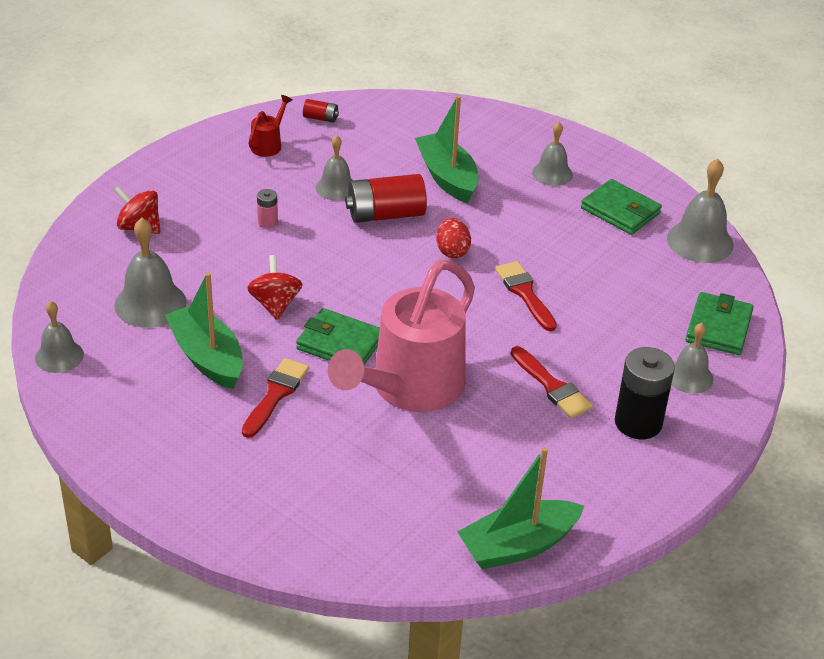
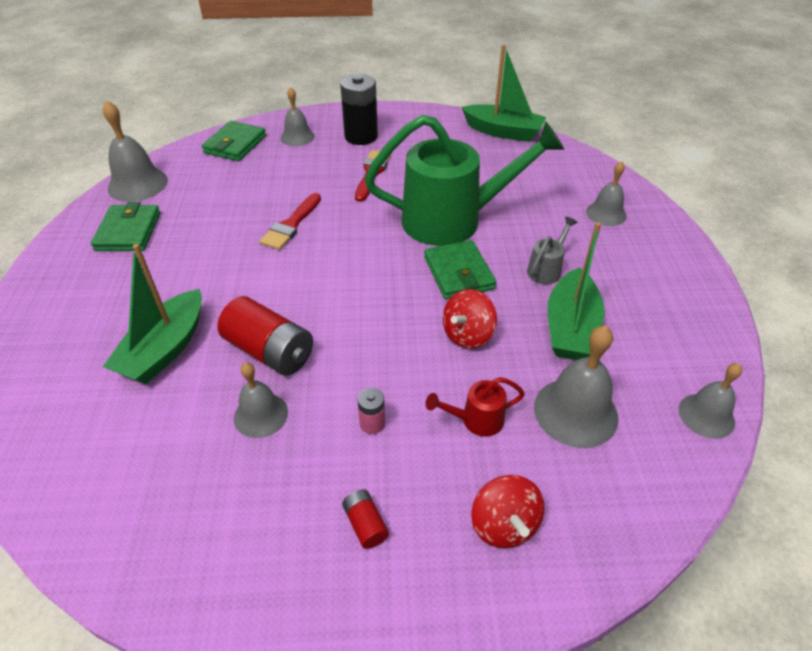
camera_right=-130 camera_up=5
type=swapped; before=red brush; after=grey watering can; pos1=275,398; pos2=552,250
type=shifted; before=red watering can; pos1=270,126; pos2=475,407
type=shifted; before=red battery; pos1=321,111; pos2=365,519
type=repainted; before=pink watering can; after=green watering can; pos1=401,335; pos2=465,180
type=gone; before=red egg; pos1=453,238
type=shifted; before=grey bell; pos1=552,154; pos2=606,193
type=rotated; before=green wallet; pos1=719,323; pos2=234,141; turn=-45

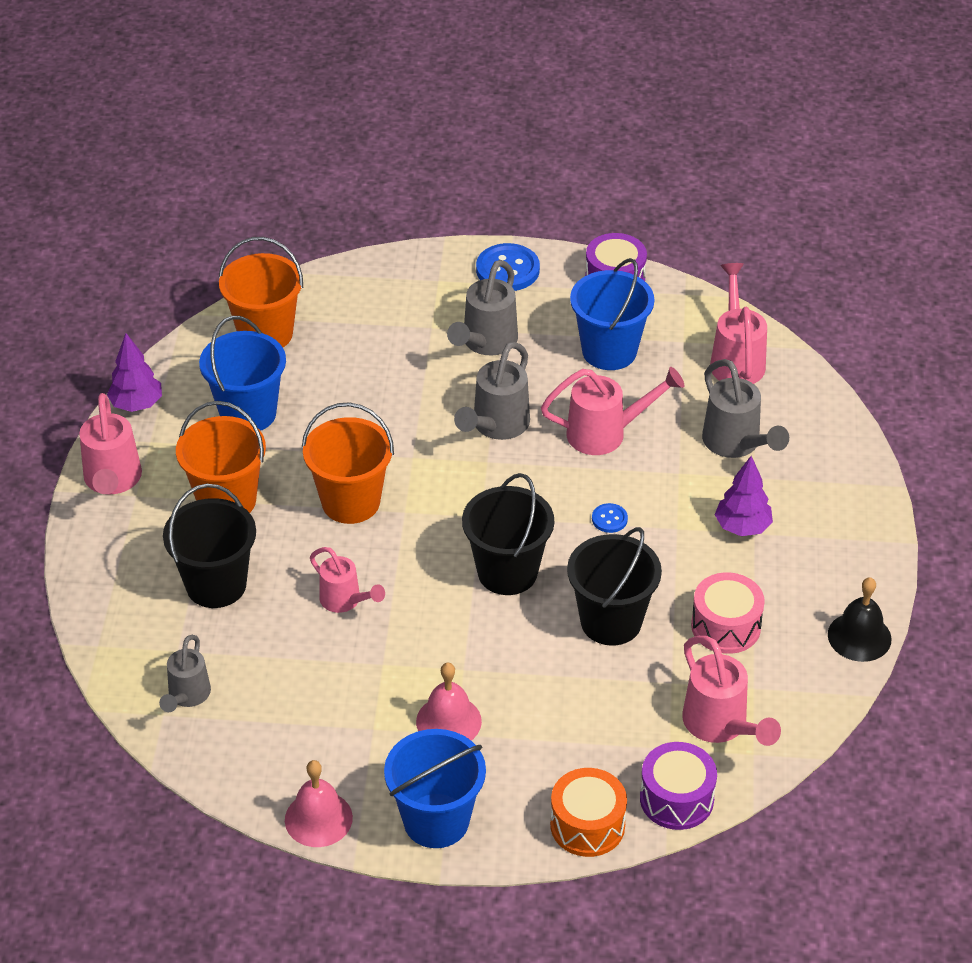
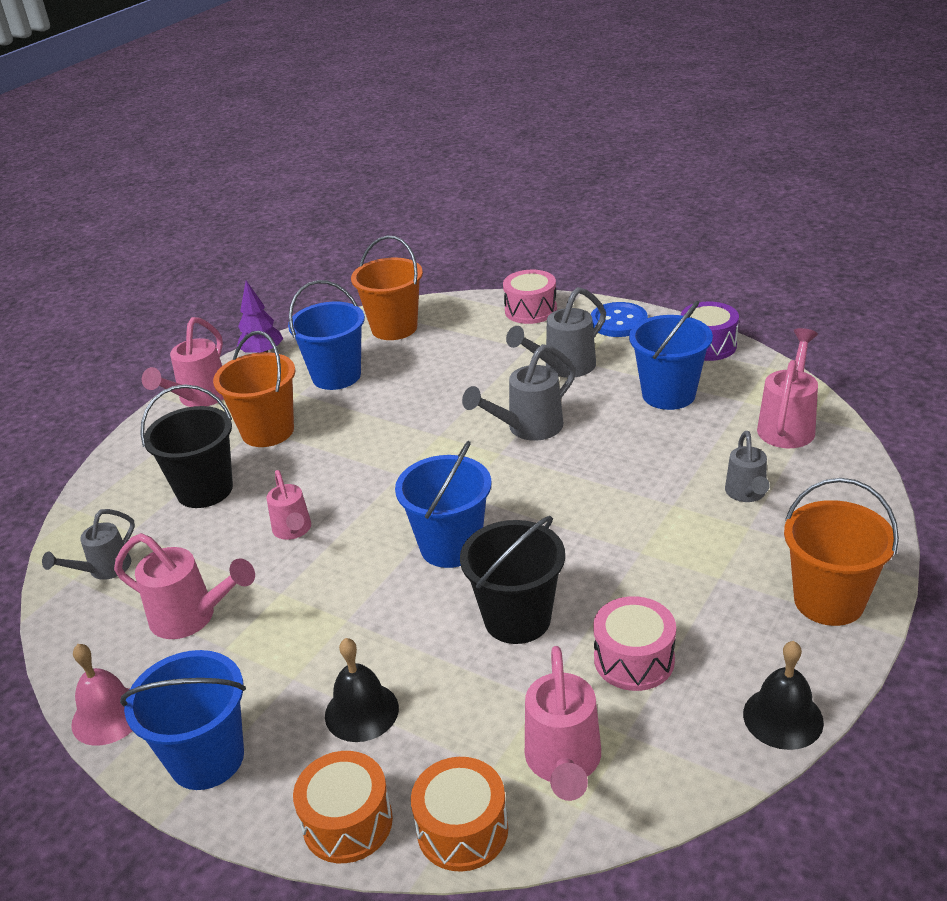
camera_right=30 camera_up=-10
type=shifted; before=orange bucket; pos1=348,463; pos2=841,552
type=gone; before=pink bell; pos1=449,701
type=repainted; before=black bucket; after=blue bucket; pos1=508,534; pos2=443,504
type=shifted; before=pink watering can; pos1=612,411; pos2=184,586
type=gone; before=blue button; pos1=610,518
type=repainted; before=purple drum; after=orange drum; pos1=678,786; pos2=459,814
type=scaled; before=grey watering can; pos1=745,408; pos2=747,466; scale=0.67
type=gone; before=purple tree; pos1=744,496
type=new; after=black bell; pos2=362,690
type=new; after=pink drum; pos2=530,297

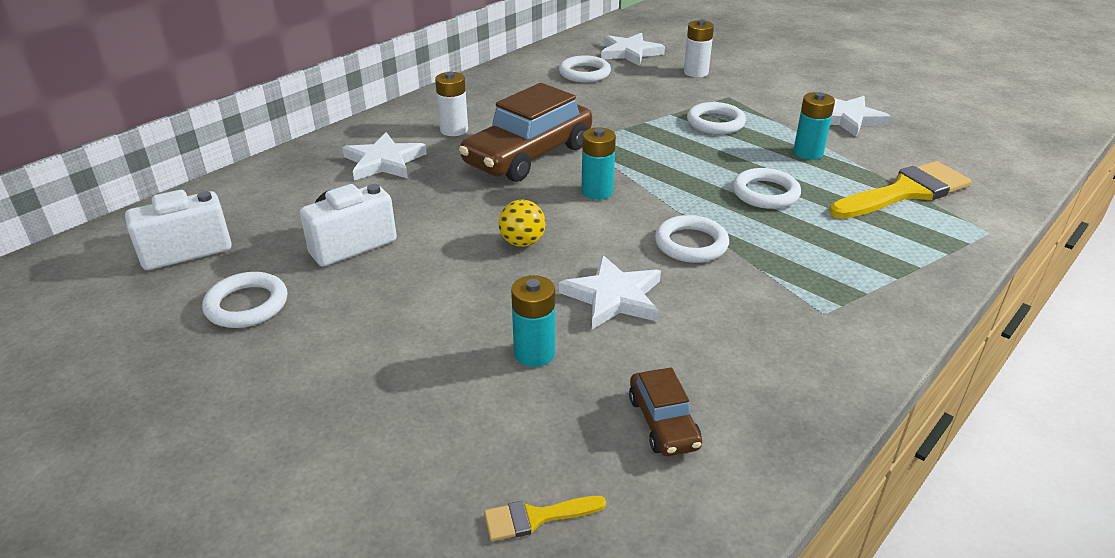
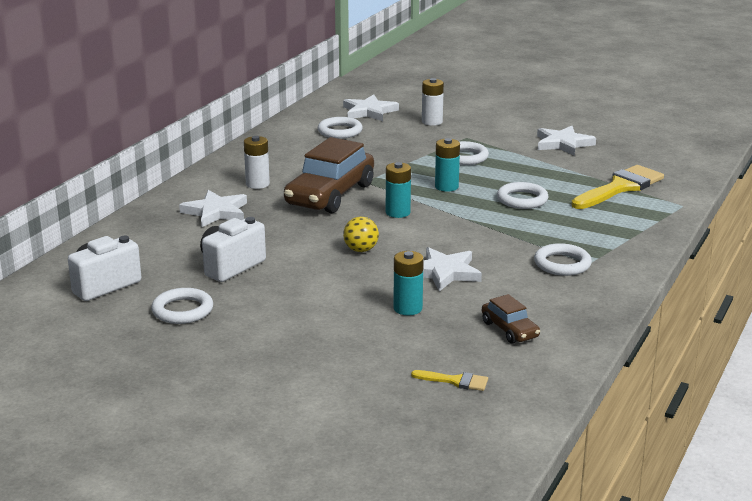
camera_right=-15 camera_up=-10
type=rotated; before=yellow brush; pos1=545,518; pos2=449,380; turn=-135
type=shifted; before=white ring; pos1=692,239; pos2=563,259
type=shifted; before=turquoise battery; pos1=814,126; pos2=447,165

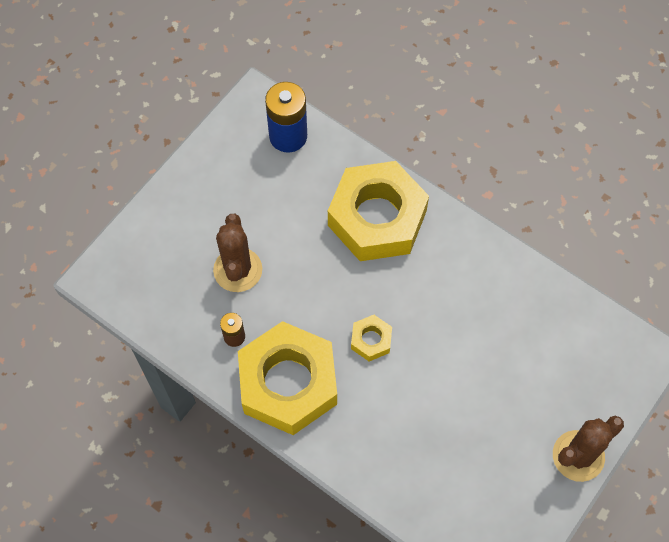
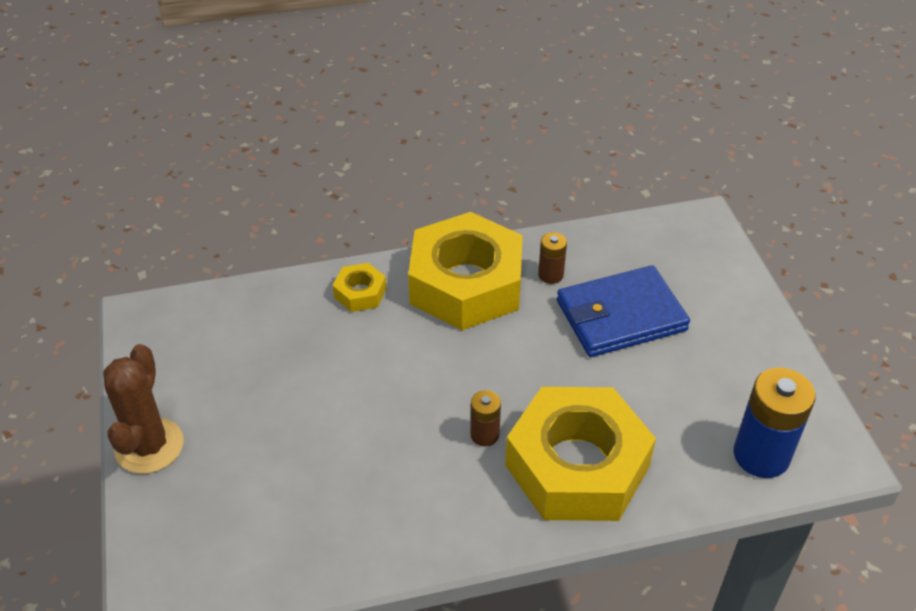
camera_right=130 camera_up=-20
type=swapped; before=brown cactus; after=blue wallet; pos1=237,253; pos2=623,311
type=shifted; before=yellow nut; pos1=371,338; pos2=360,287
type=new; after=brown battery; pos2=485,418

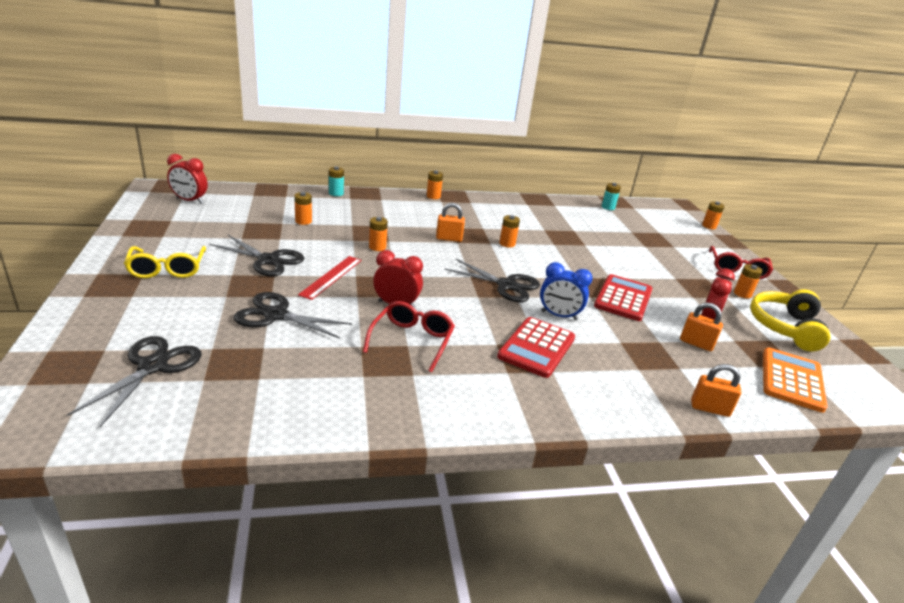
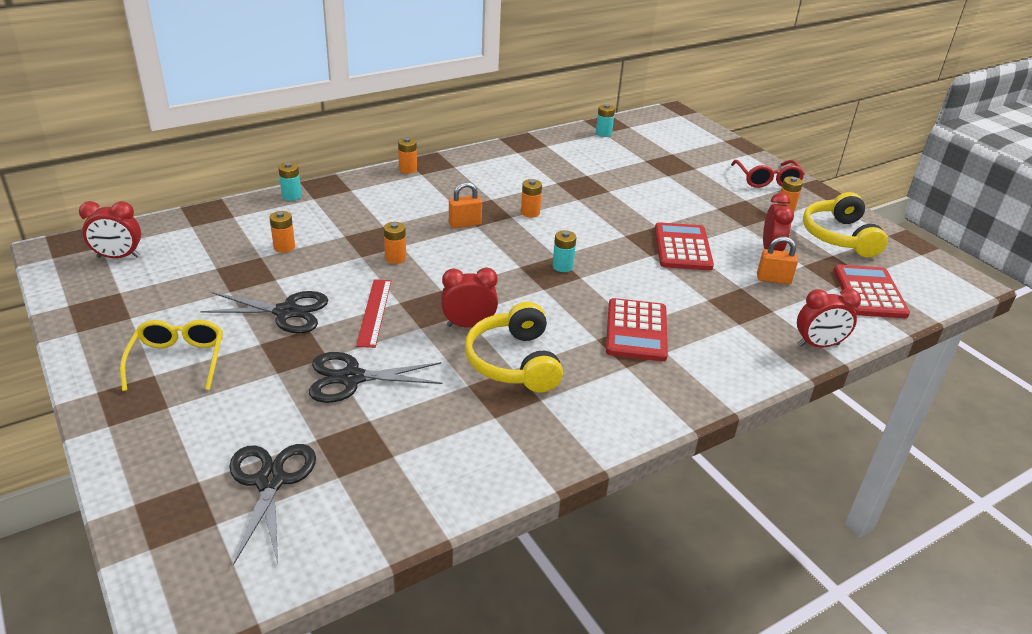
camera_right=-20 camera_up=5
type=rotated; before=yellow glasses; pos1=165,262; pos2=171,355; turn=-150
type=swapped; before=red glasses; after=yellow headphones; pos1=409,336; pos2=514,347
type=swapped; before=black scissors; after=turquoise battery; pos1=492,280; pos2=564,251
type=gone; before=blue clock; pos1=566,291
type=swapped; before=orange padlock; after=red clock; pos1=716,390; pos2=829,318
type=gone; before=orange battery; pos1=713,215
type=repainted; before=orange calculator; after=red calculator; pos1=795,380; pos2=872,291

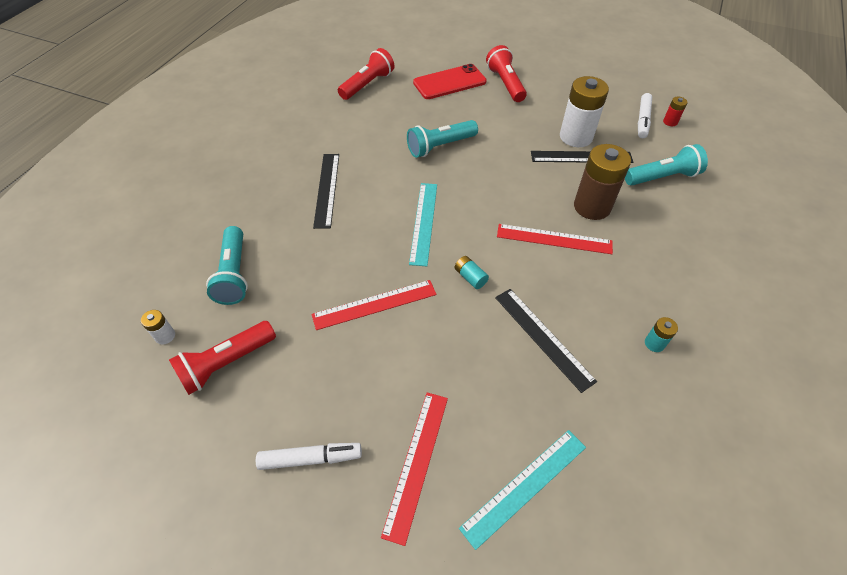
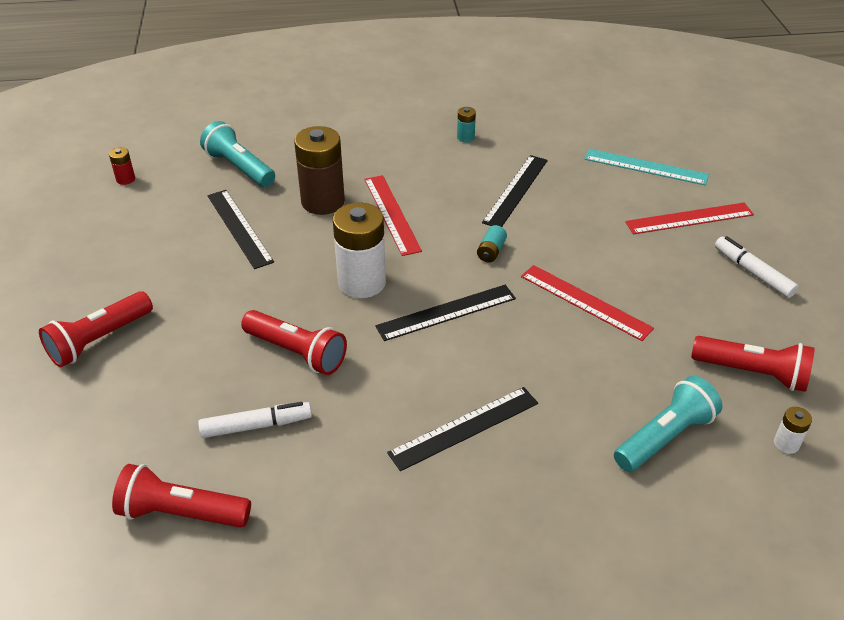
camera_right=-120 camera_up=-10
type=repainted; before=turquoise flashlight; after=red flashlight; pos1=442,139; pos2=294,342
type=repainted; before=turquoise ruler; after=black ruler; pos1=423,224; pos2=445,313
type=gone; before=red phone; pos1=450,81
type=shifted; before=white battery; pos1=584,111; pos2=359,250
type=shifted; before=white marker; pos1=645,115; pos2=255,420

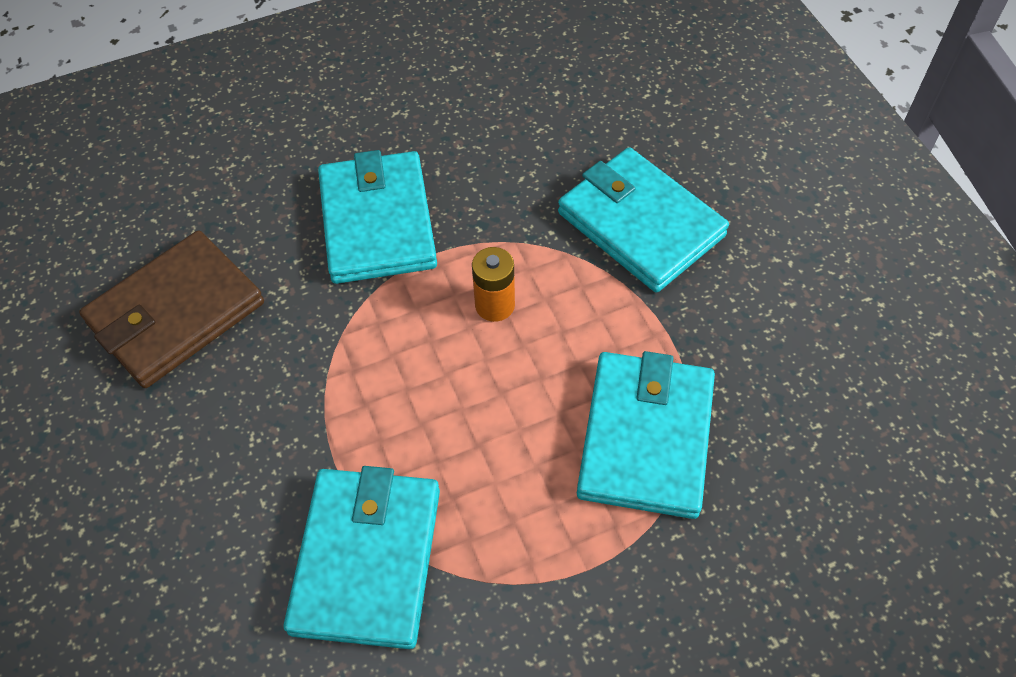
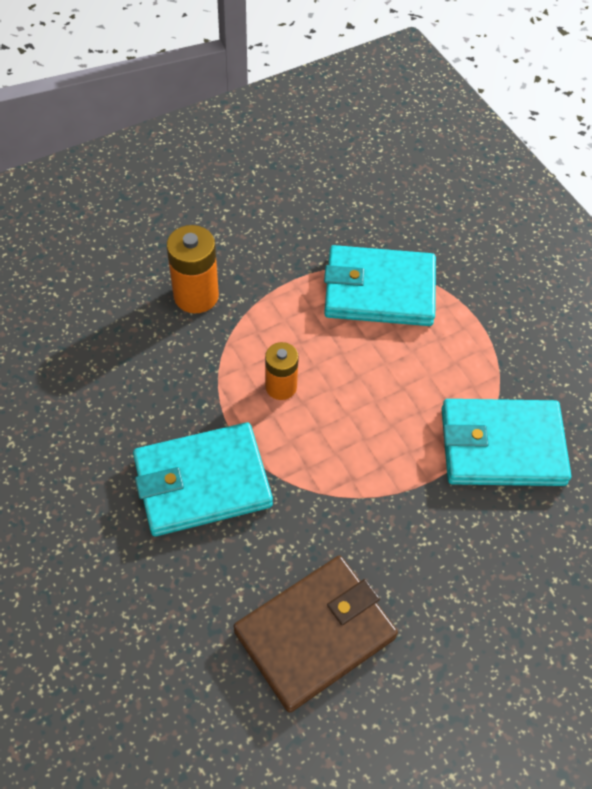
camera_right=-100 camera_up=0
type=rotated; before=brown wallet; pos1=171,309; pos2=316,634; turn=-75
type=swapped; before=turquoise wallet; after=orange battery; pos1=643,219; pos2=193,269

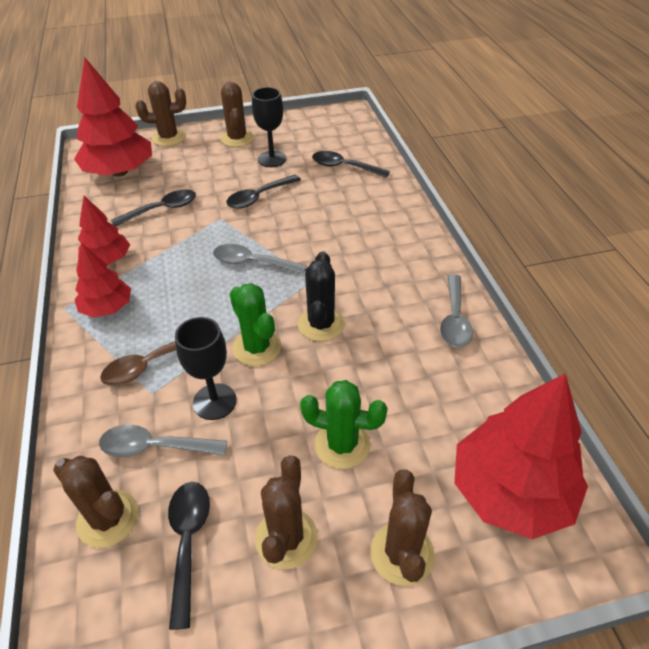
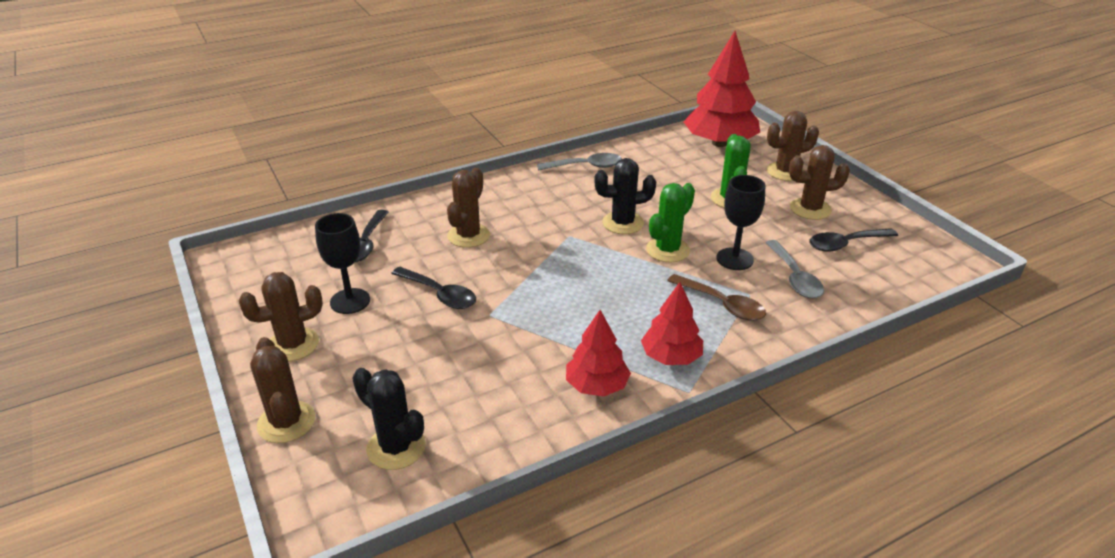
camera_right=-105 camera_up=-10
type=shifted; before=brown cactus; pos1=96,502; pos2=468,208
type=swapped; before=red tree; after=black cactus; pos1=113,117; pos2=389,419
type=gone; before=black spoon; pos1=153,208
type=gone; before=grey spoon; pos1=260,259

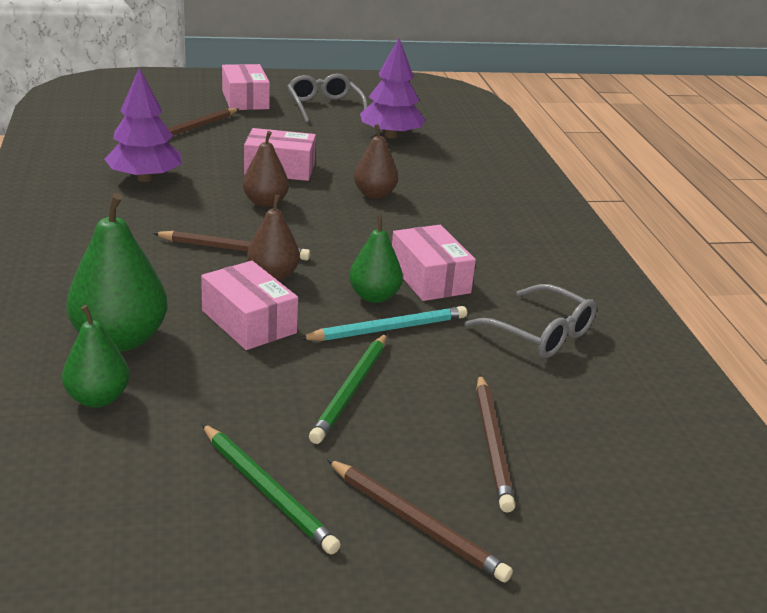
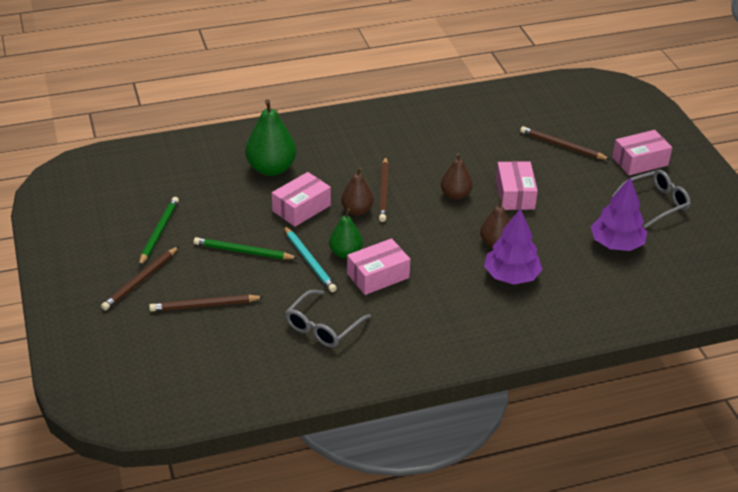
camera_right=85 camera_up=10
type=gone; before=green pear; pos1=96,356
type=shifted; before=purple tree; pos1=142,125; pos2=513,247
type=rotated; before=green pencil; pos1=271,489; pos2=159,231; turn=150

